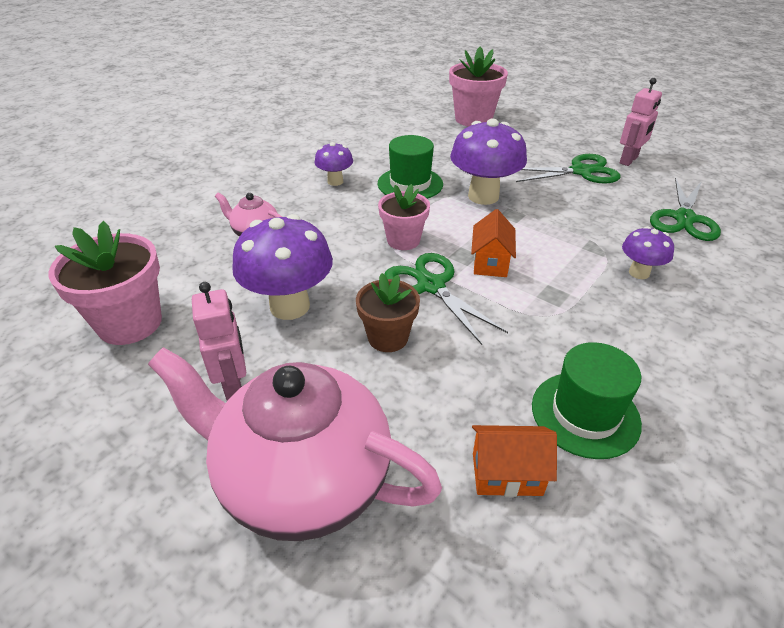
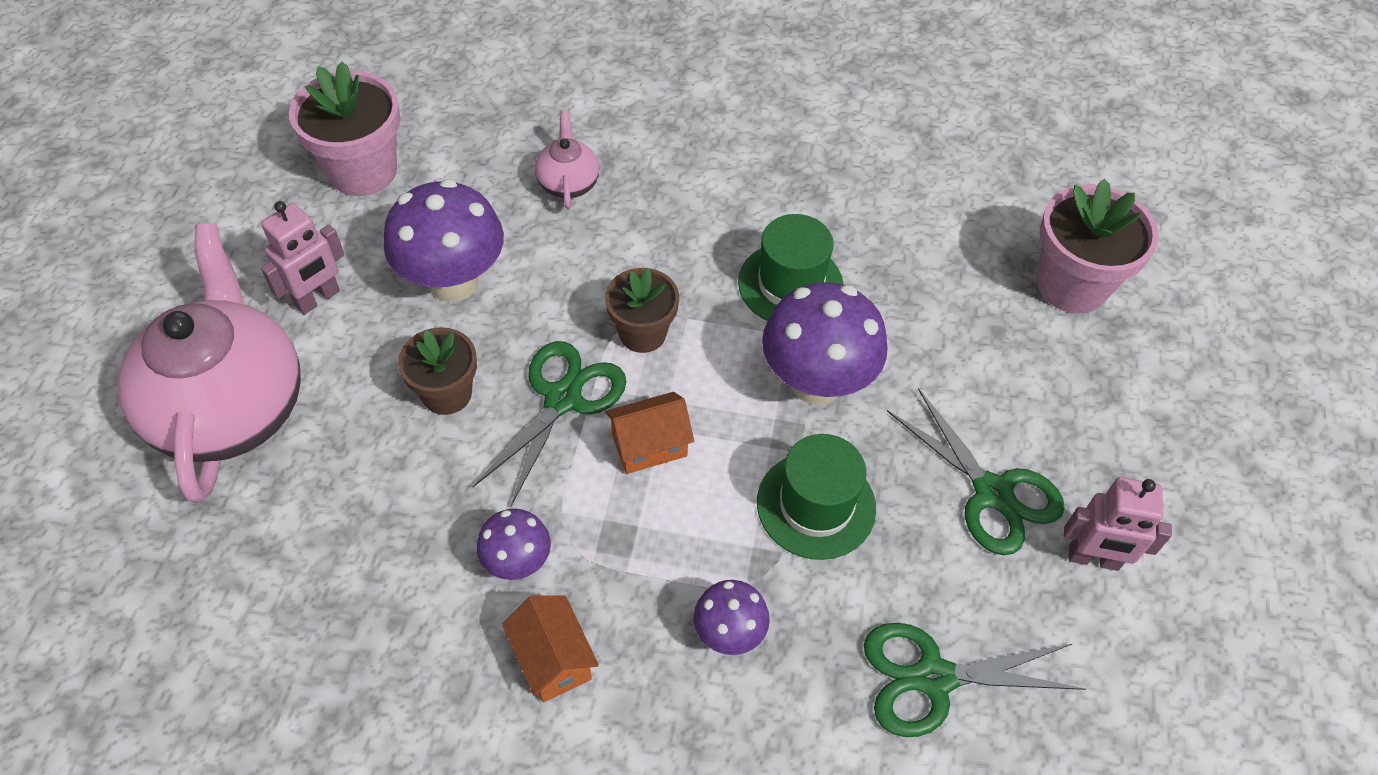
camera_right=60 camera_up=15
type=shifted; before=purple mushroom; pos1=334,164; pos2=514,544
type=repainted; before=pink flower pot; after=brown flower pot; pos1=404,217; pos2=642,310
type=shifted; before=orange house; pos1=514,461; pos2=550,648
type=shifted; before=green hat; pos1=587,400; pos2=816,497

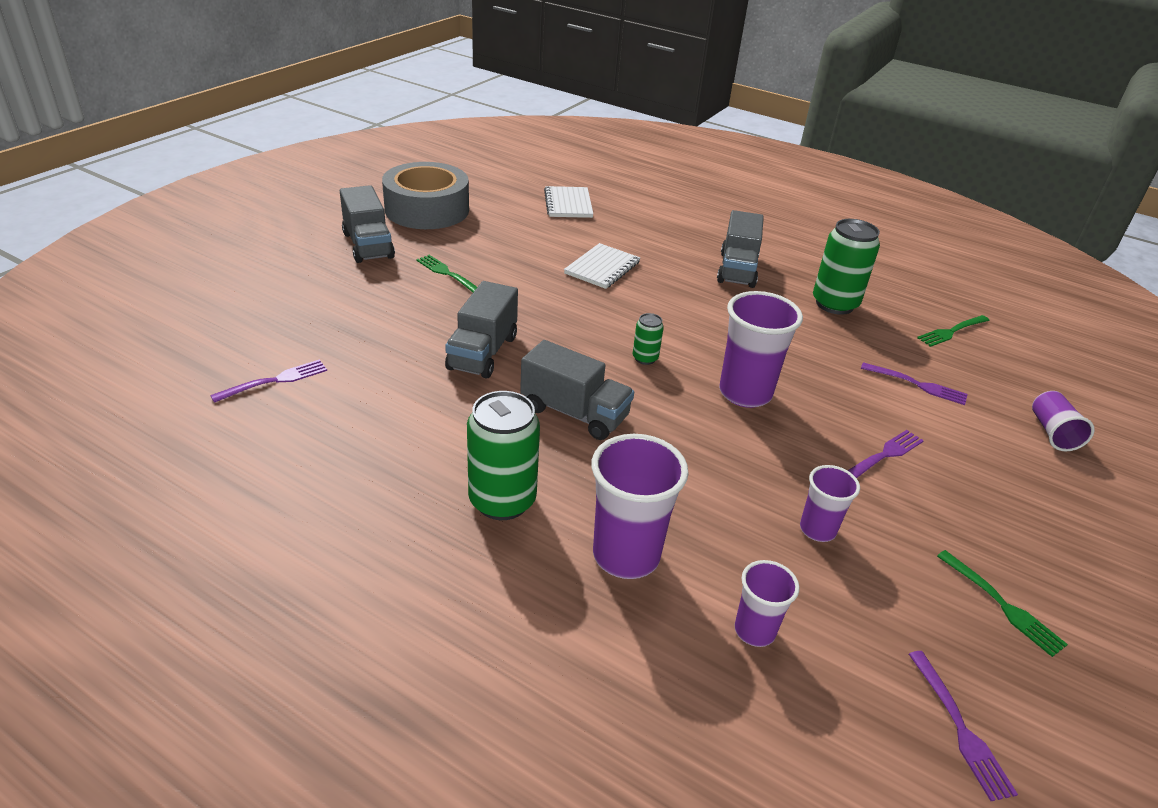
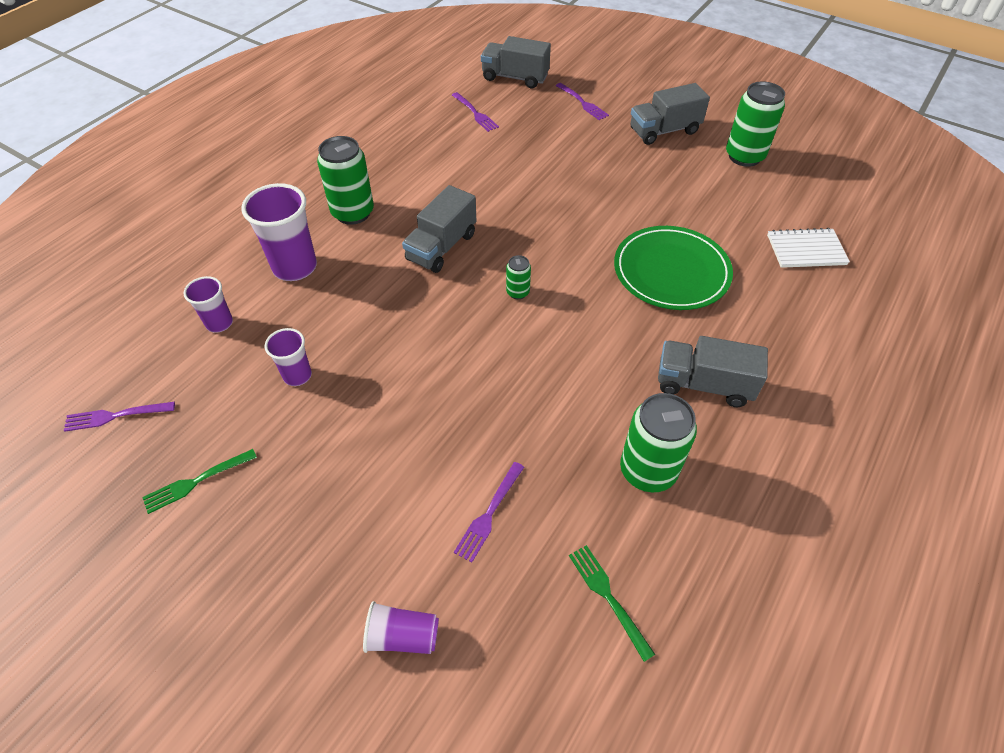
camera_right=95 camera_up=15
type=swapped; before=grey tape; after=green can; pos1=425,195; pos2=755,124
type=gone; before=green fork; pos1=446,273
type=shifted; before=grey truck; pos1=481,329; pos2=516,62
type=swapped; before=white notebook; after=green plate; pos1=602,266; pos2=673,268
type=gone; before=purple cup; pos1=761,349
type=shifted; before=purple fork; pos1=886,454; pos2=582,101

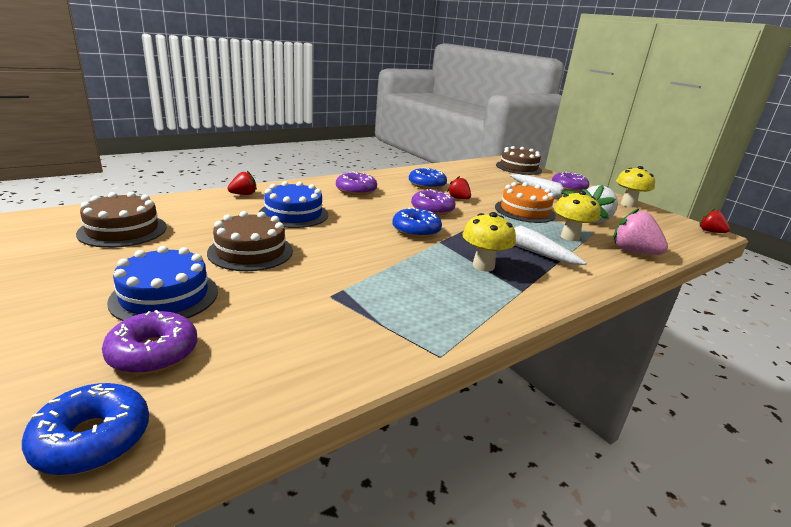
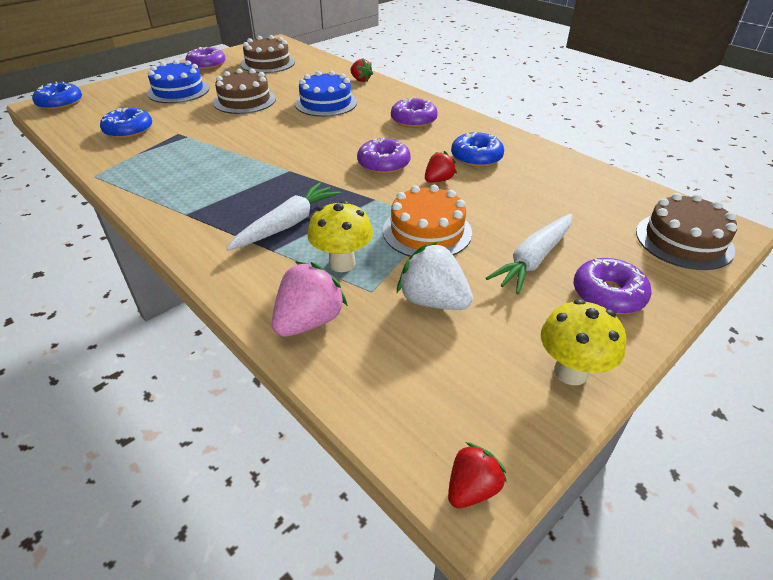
camera_right=85 camera_up=15
type=shifted; before=purple donut; pos1=149,342; pos2=206,58
type=shifted; before=blue donut; pos1=417,222; pos2=126,123
type=gone; before=yellow mushroom; pos1=489,242

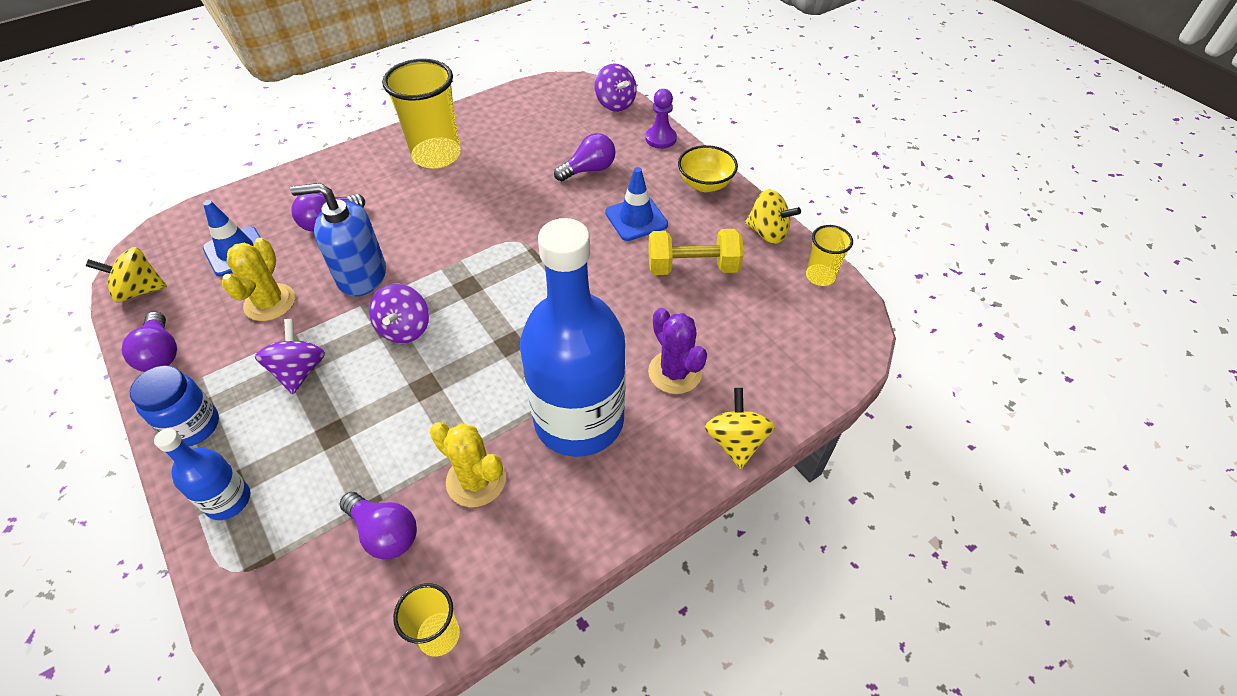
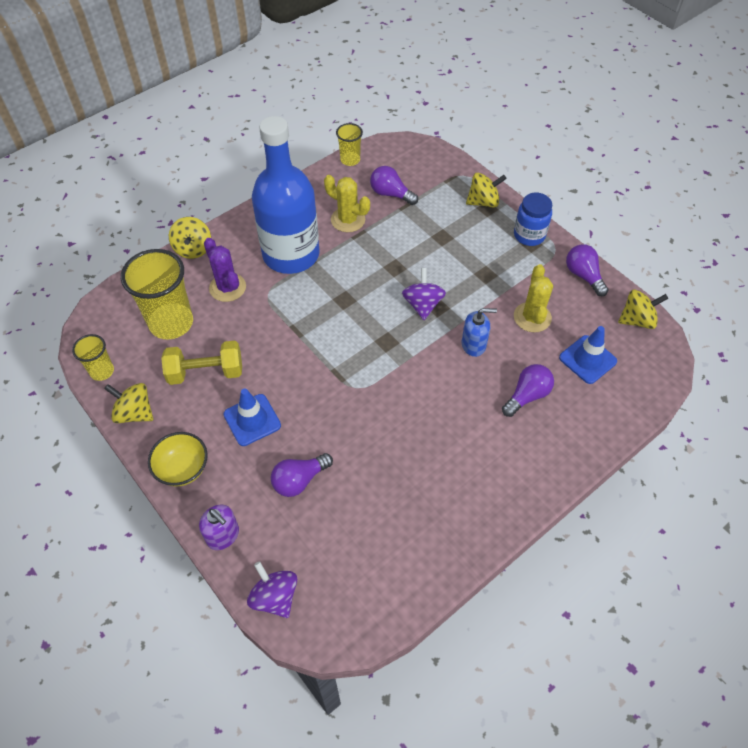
camera_right=175 camera_up=5
type=swapped; before=blue bottle; after=yellow spinning top; pos1=202,474; pos2=486,190
type=gone; before=purple spinning top; pos1=290,356
type=scaled; before=blue soap dispenser; pos1=338,240; pos2=479,332; scale=0.63
type=shifted; before=yellow cup; pos1=421,114; pos2=157,294
type=swapped; before=purple pawn; after=purple soap dispenser; pos1=661,119; pos2=219,527

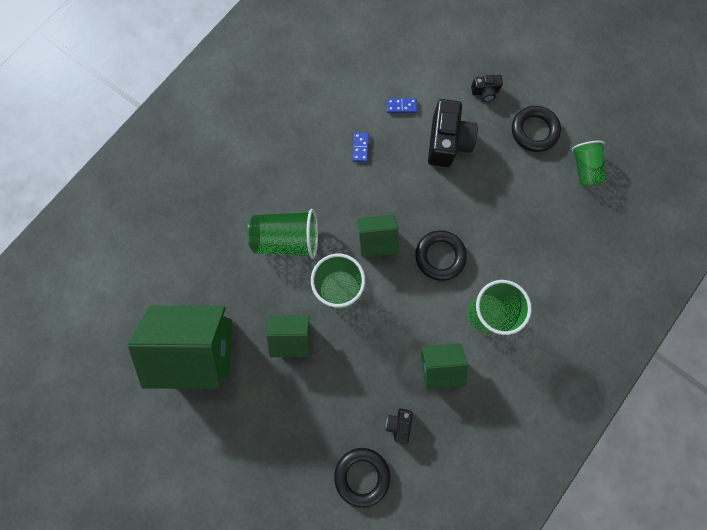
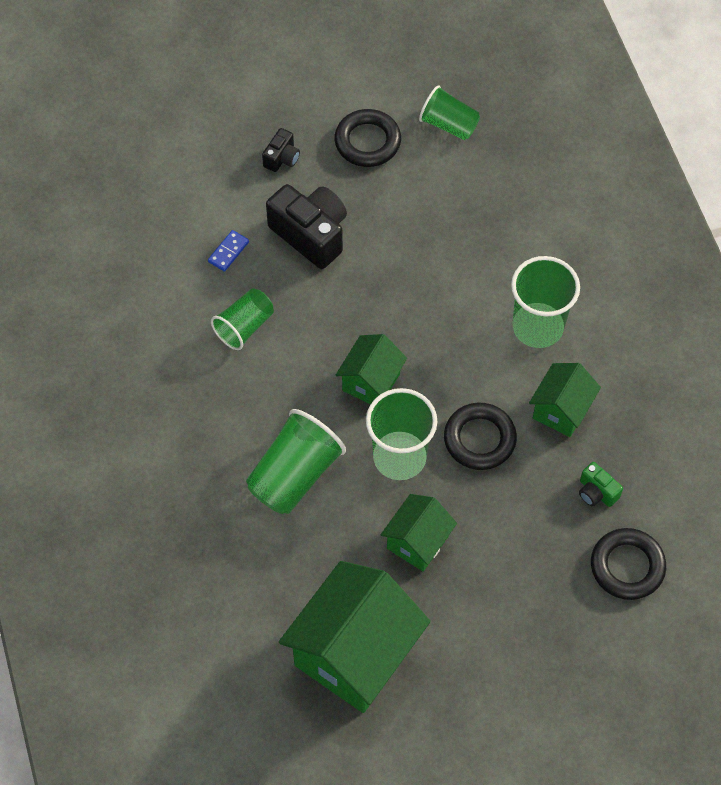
camera_right=-55 camera_up=-15
type=swapped; before=blue domino; after=green cup; pos1=361,147; pos2=242,319
type=repainted; before=black camera; after=green camera; pos1=399,426; pos2=601,484
type=shifted; before=black ring; pos1=441,256; pos2=480,436

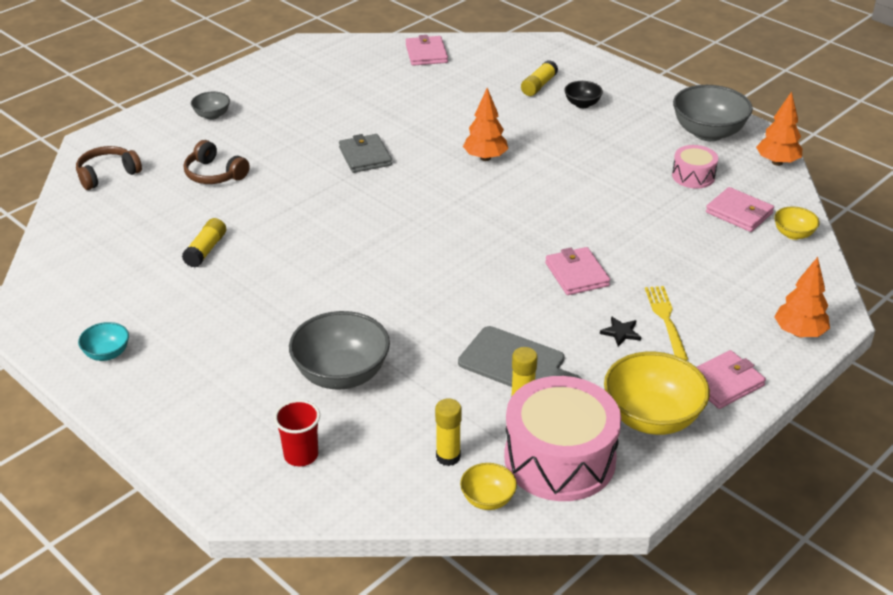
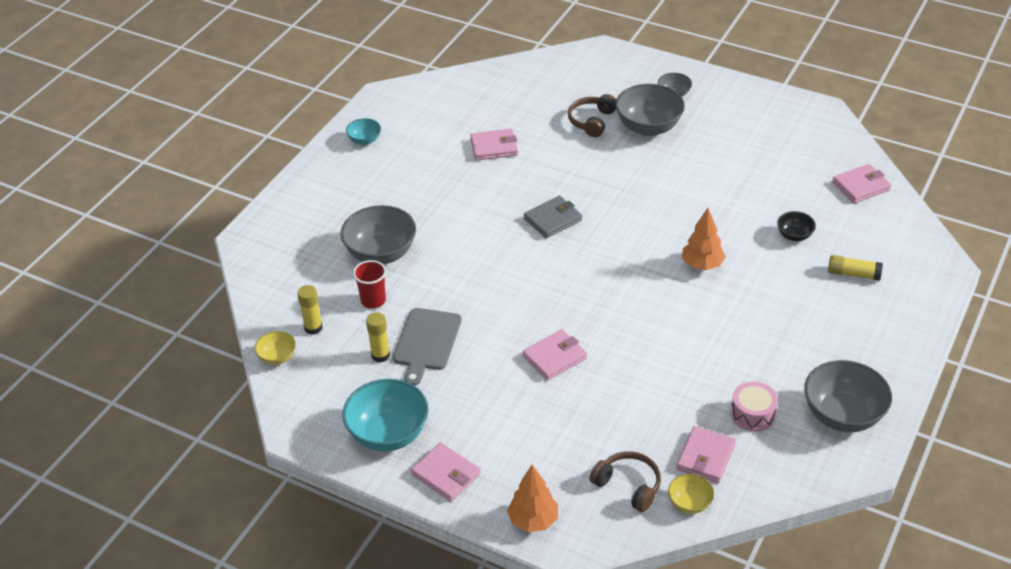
camera_right=75 camera_up=5
type=shifted; before=brown headphones; pos1=109,168; pos2=625,481
type=swapped; before=yellow glue stick; after=pink wallet; pos1=204,243; pos2=494,145
type=shifted; before=red cup; pos1=297,433; pos2=369,284
type=shifted; before=grey wallet; pos1=365,153; pos2=553,217
type=gone; before=pink drum; pos1=562,438
type=shifted; before=black bowl; pos1=583,94; pos2=796,226
type=gone; before=black star; pos1=620,331
type=repainted; before=yellow bowl; after=turquoise bowl; pos1=657,393; pos2=385,415
type=gone; before=yellow fork; pos1=666,323
type=gone; before=orange tree; pos1=779,129
type=new; after=grey bowl; pos2=650,110

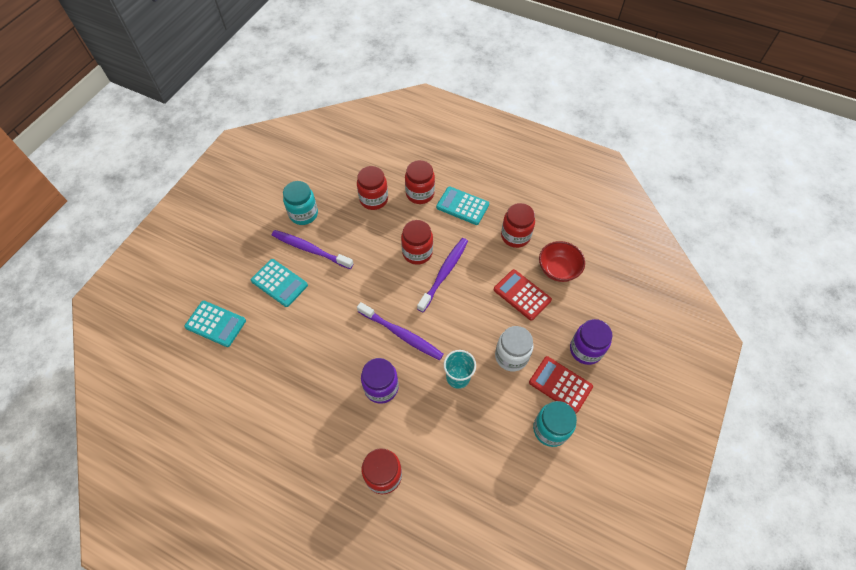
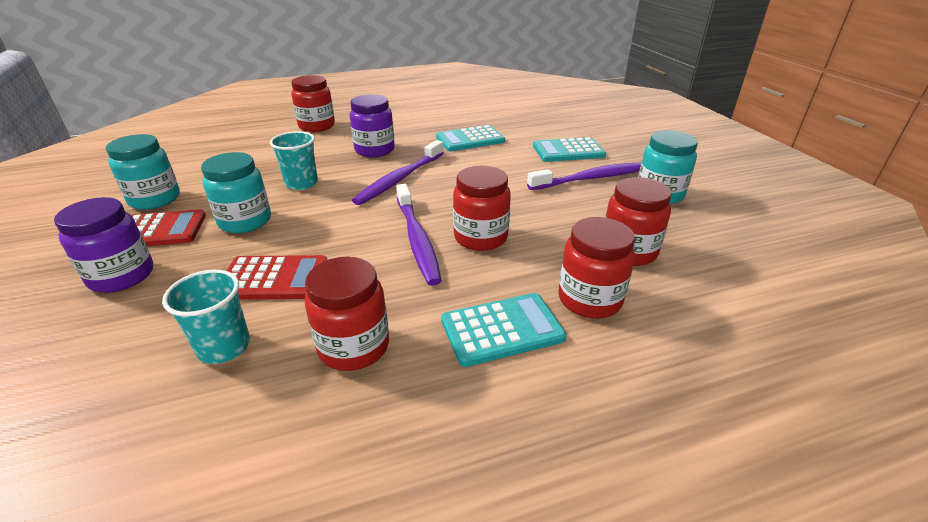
camera_right=135 camera_up=-25
type=shifted; before=turquoise calculator; pos1=215,324; pos2=470,138
type=rotated; before=purple toothbrush; pos1=400,331; pos2=398,172; turn=-45
type=repainted; before=white jar; after=turquoise jar; pos1=514,348; pos2=236,192
type=swapped; before=red bowl; after=turquoise cup; pos1=562,261; pos2=206,317

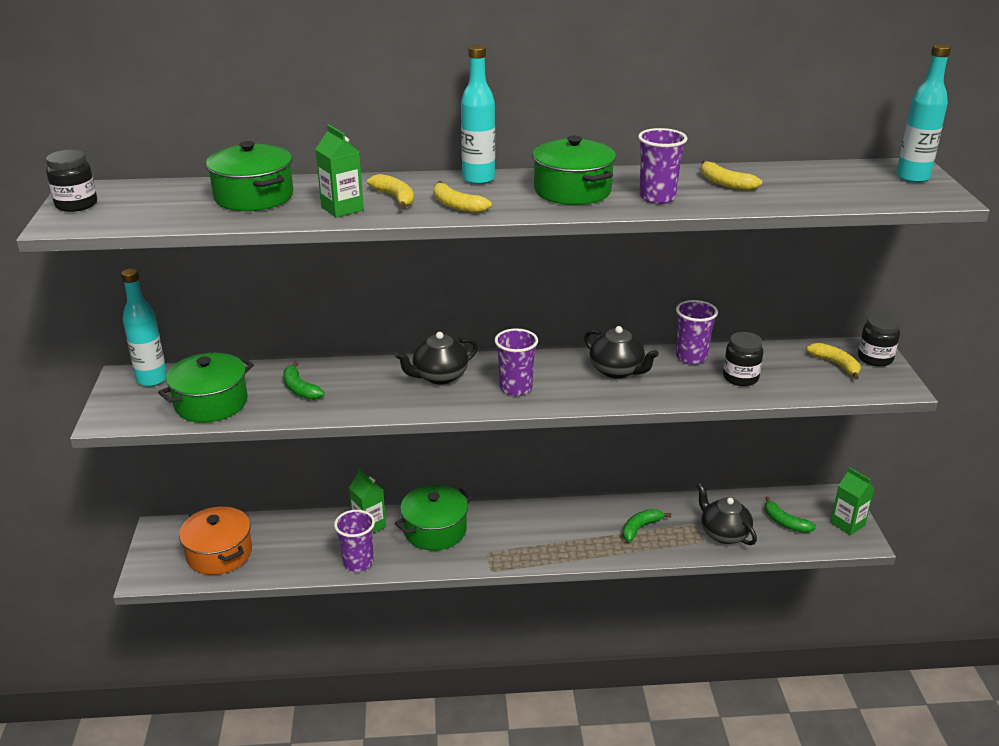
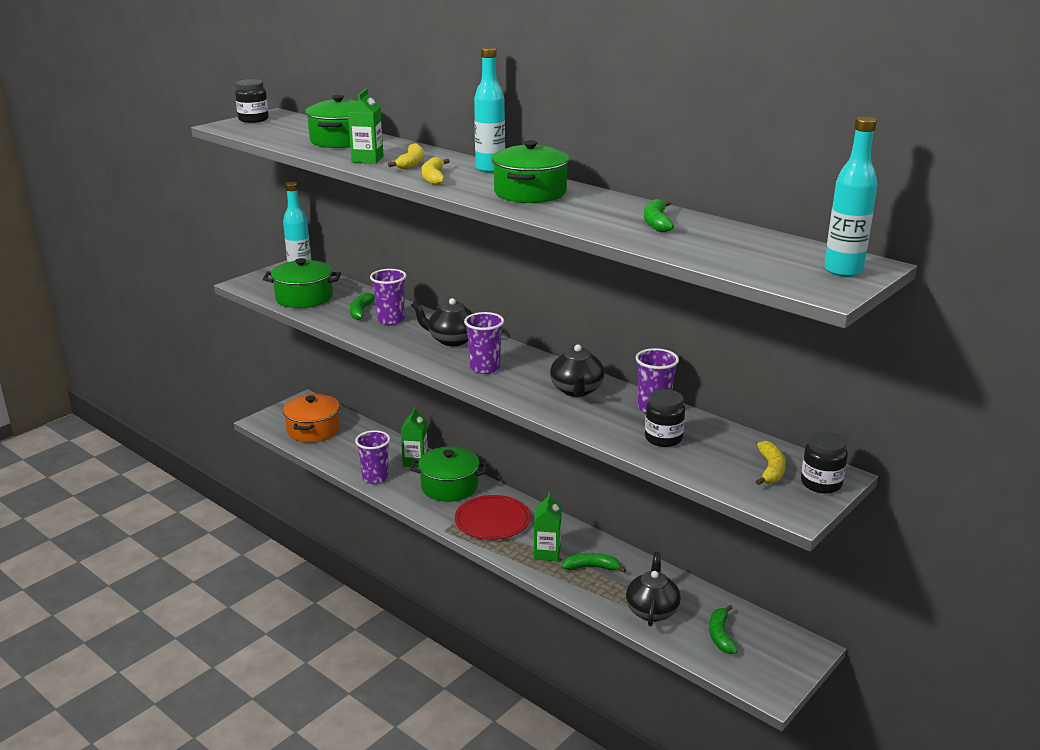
camera_right=45 camera_up=-5
type=shifted; before=purple cup; pos1=663,166; pos2=388,297
type=repainted; before=yellow banana; after=green banana; pos1=731,175; pos2=659,215
type=shifted; before=green carton; pos1=852,501; pos2=548,526
type=new; after=red plate; pos2=493,517

